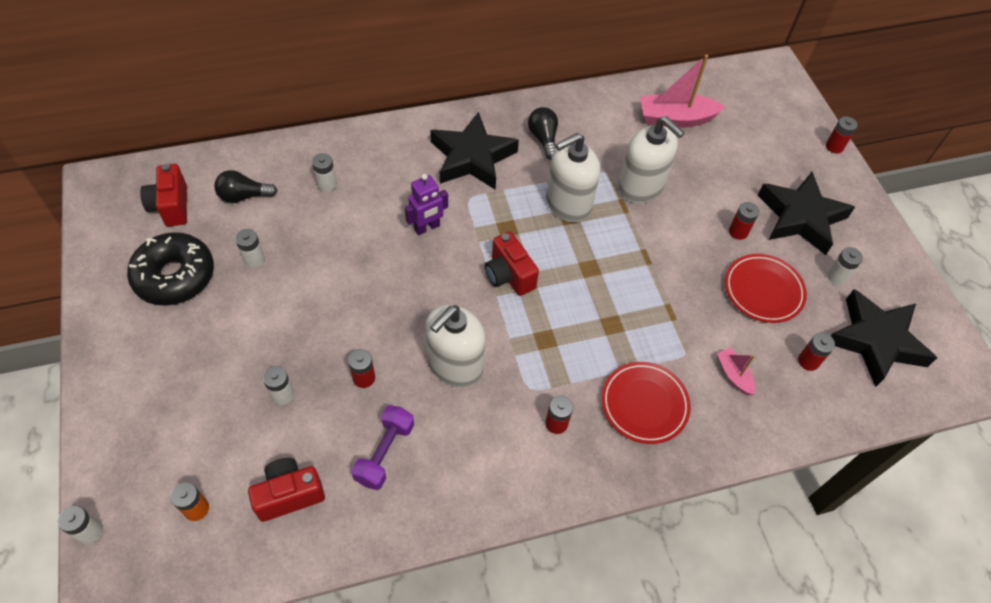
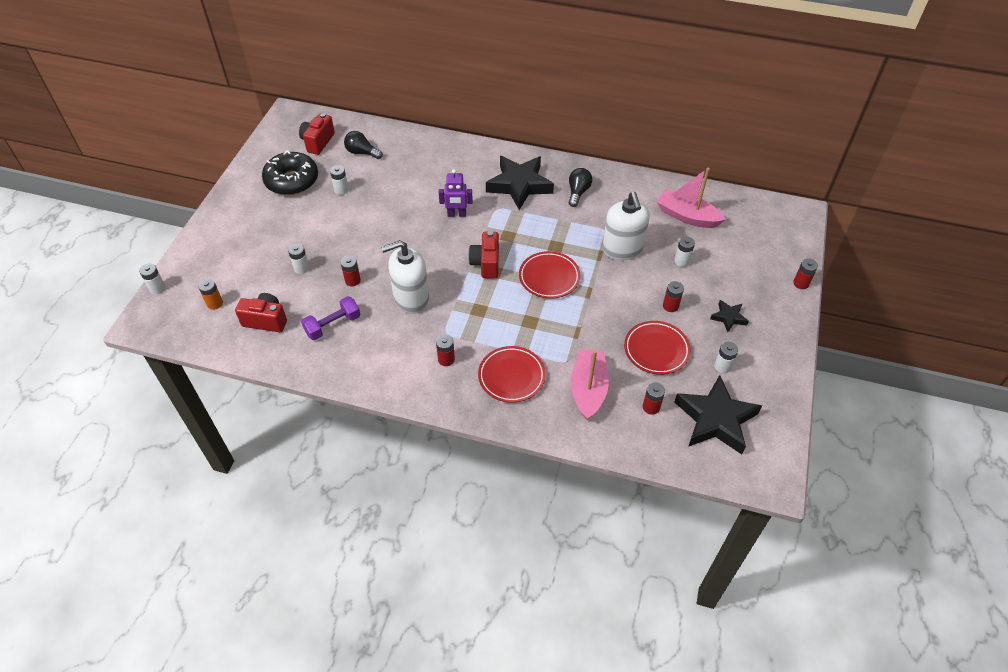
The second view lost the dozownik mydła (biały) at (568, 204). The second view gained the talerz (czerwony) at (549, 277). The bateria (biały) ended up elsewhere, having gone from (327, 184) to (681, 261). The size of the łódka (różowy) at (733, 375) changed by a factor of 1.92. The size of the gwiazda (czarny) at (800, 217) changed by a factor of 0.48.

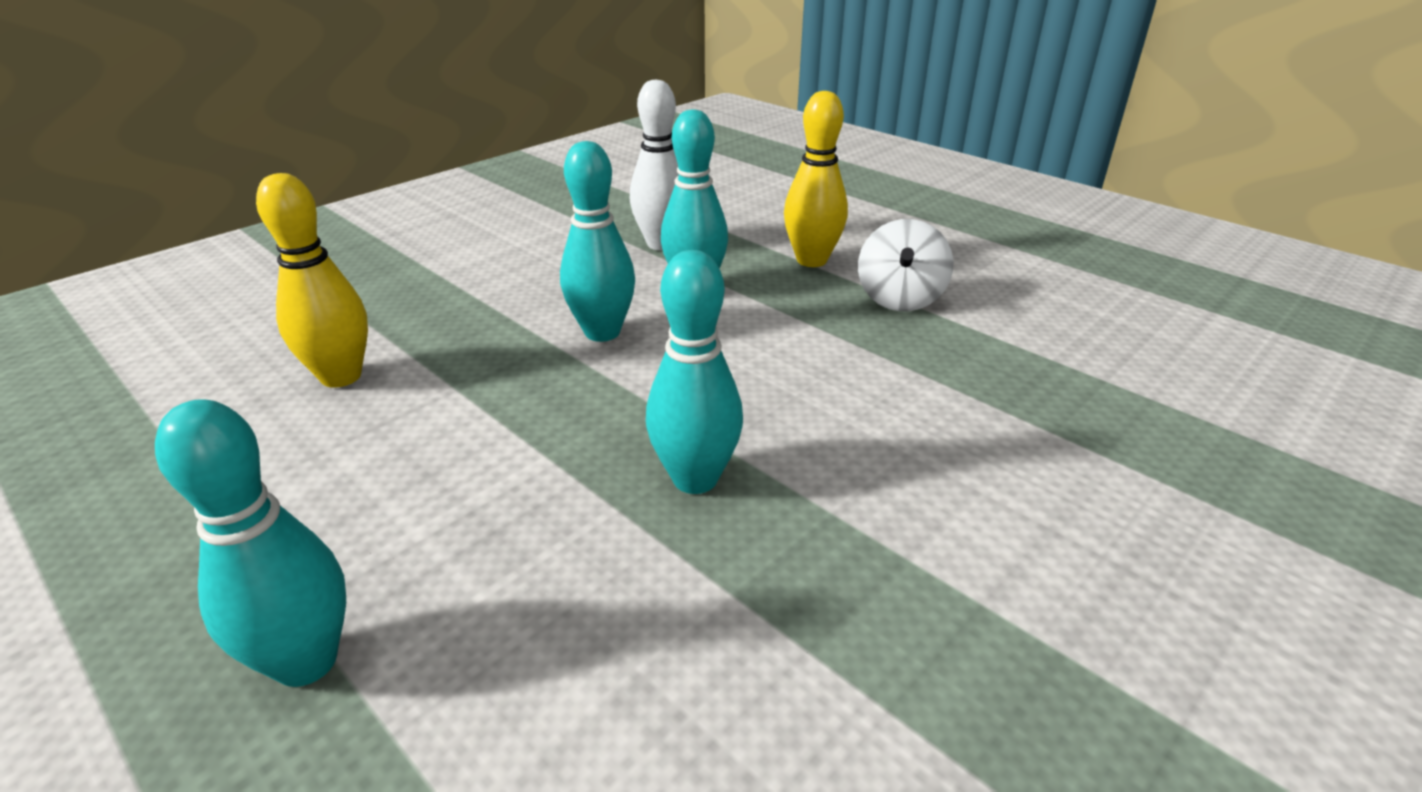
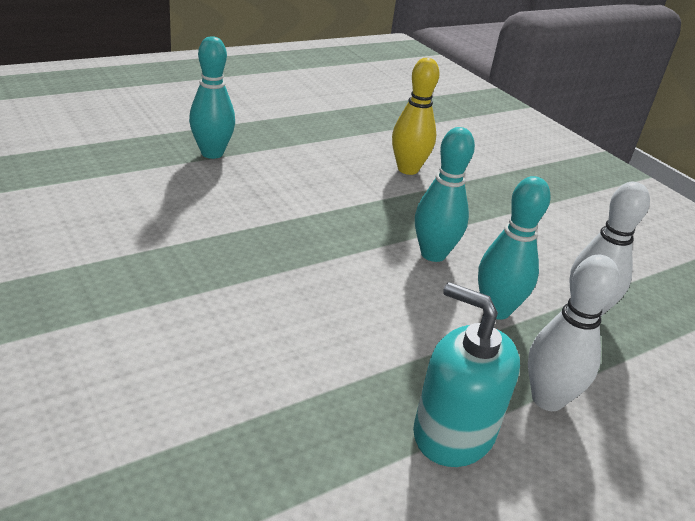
The second view lost the kręgiel (turkusowy) at (695, 479). Where the bączek (biały) stood at (899, 299), the dozownik mydła (turkusowy) came to stand at (453, 433). What was the kręgiel (żółty) at (811, 260) turned into the kręgiel (biały) at (547, 399).

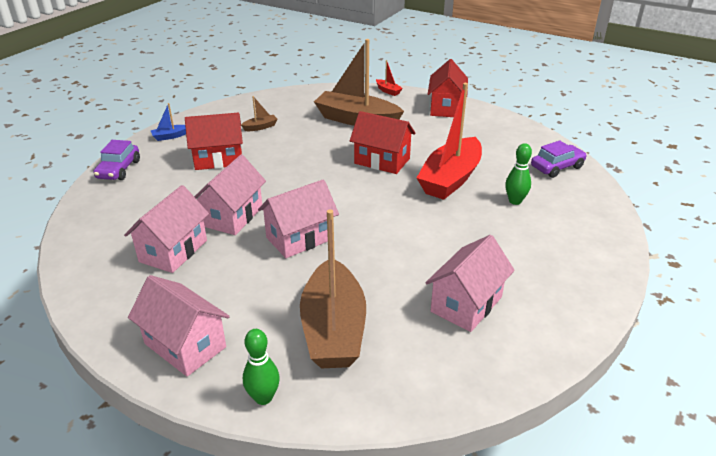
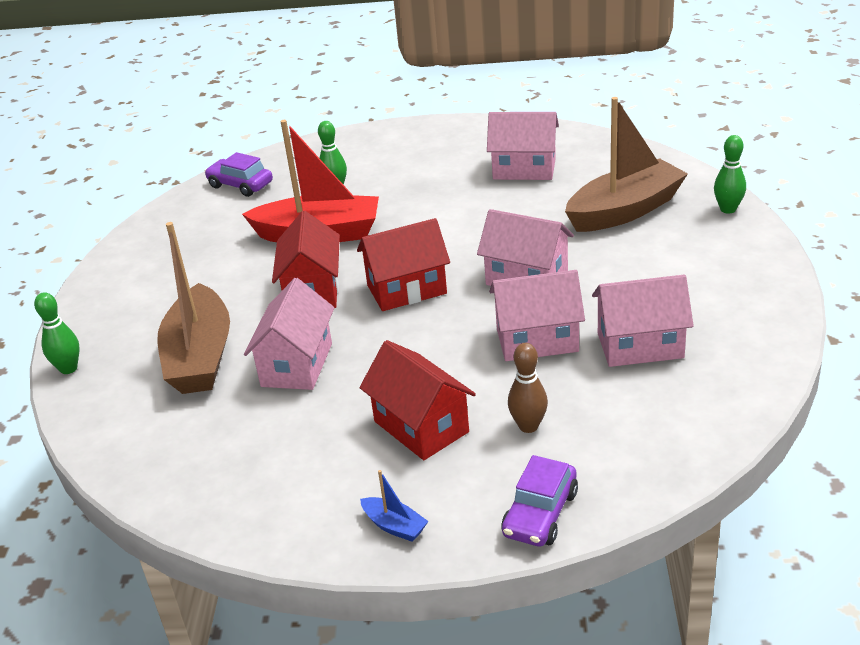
The second view lost the łódka (brązowy) at (260, 127). The second view gained the kręgiel (brązowy) at (528, 426). The domek (różowy) ended up elsewhere, having gone from (185, 345) to (297, 365). The domek (czerwony) ended up elsewhere, having gone from (446, 108) to (406, 289). Where the łódka (czerwony) stood at (388, 91), the kręgiel (zielony) came to stand at (68, 368). The samochód (fioletowy) at (119, 169) ended up facing another way, 135 degrees clockwise from before.

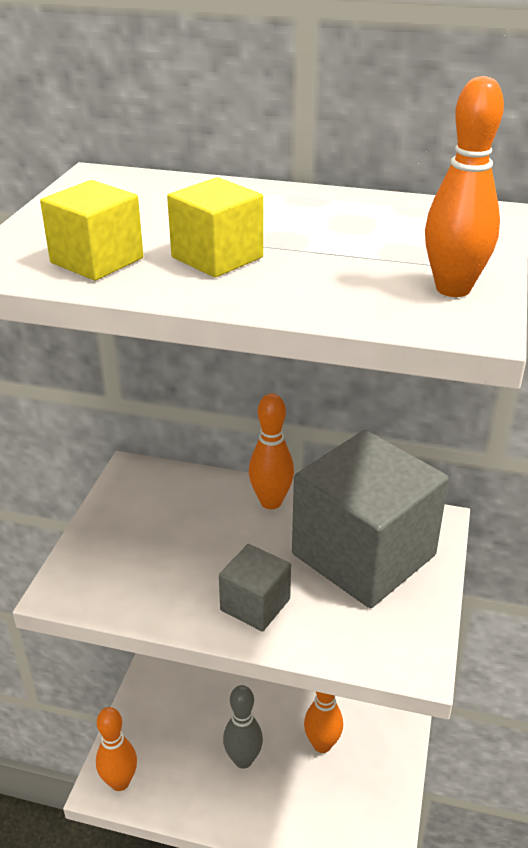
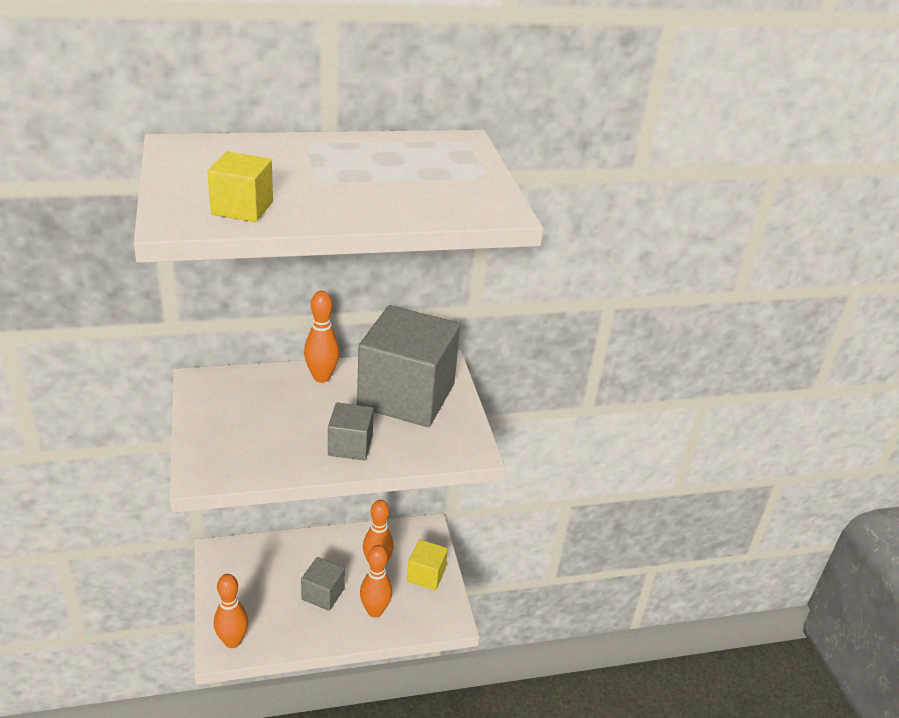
The sześcian (żółty) ended up elsewhere, having gone from (217, 257) to (426, 575). The kręgiel (pomarańczowy) ended up elsewhere, having gone from (453, 289) to (375, 611). Where the kręgiel (szary) stood at (243, 760), the sześcian (szary) came to stand at (323, 594).

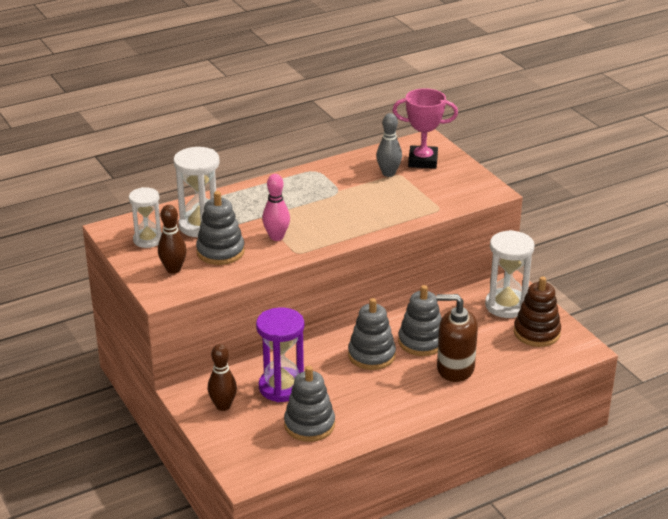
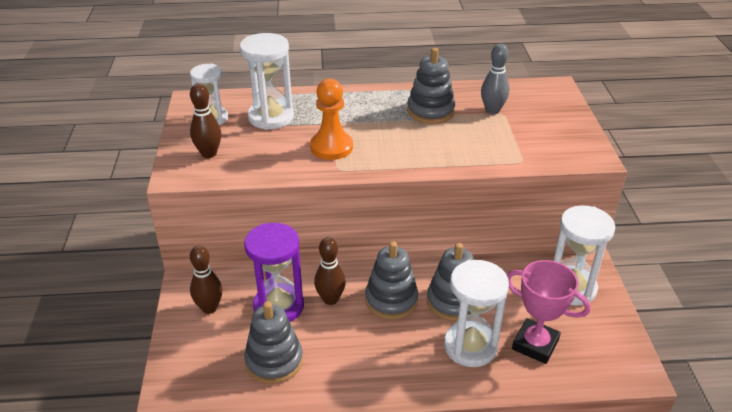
The second view lost the zabawka nakładanka (brązowy) at (536, 333). The second view gained the kręgiel (brązowy) at (330, 299). The zabawka nakładanka (szary) ended up elsewhere, having gone from (220, 252) to (430, 111). The puchar (różowy) ended up elsewhere, having gone from (423, 161) to (535, 344). Where the kręgiel (różowy) stood at (276, 237), the pionek (pomarańczowy) came to stand at (331, 147). Where the dozownik mydła (brązowy) stood at (455, 368), the klepsydra (biały) came to stand at (470, 346).

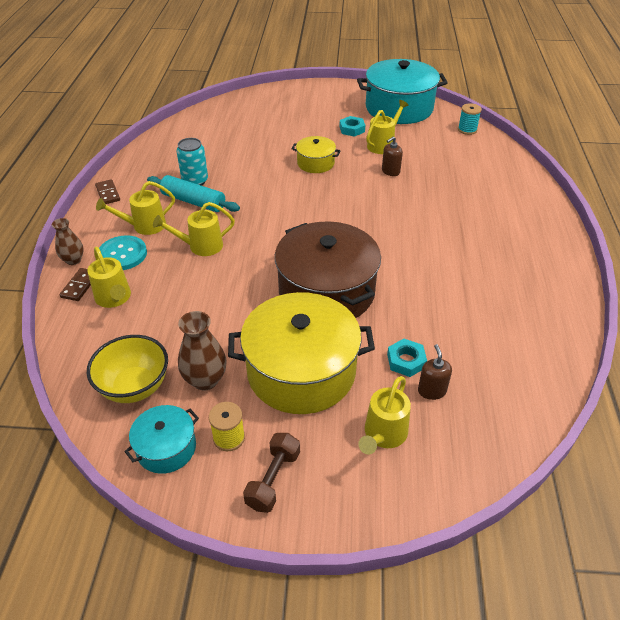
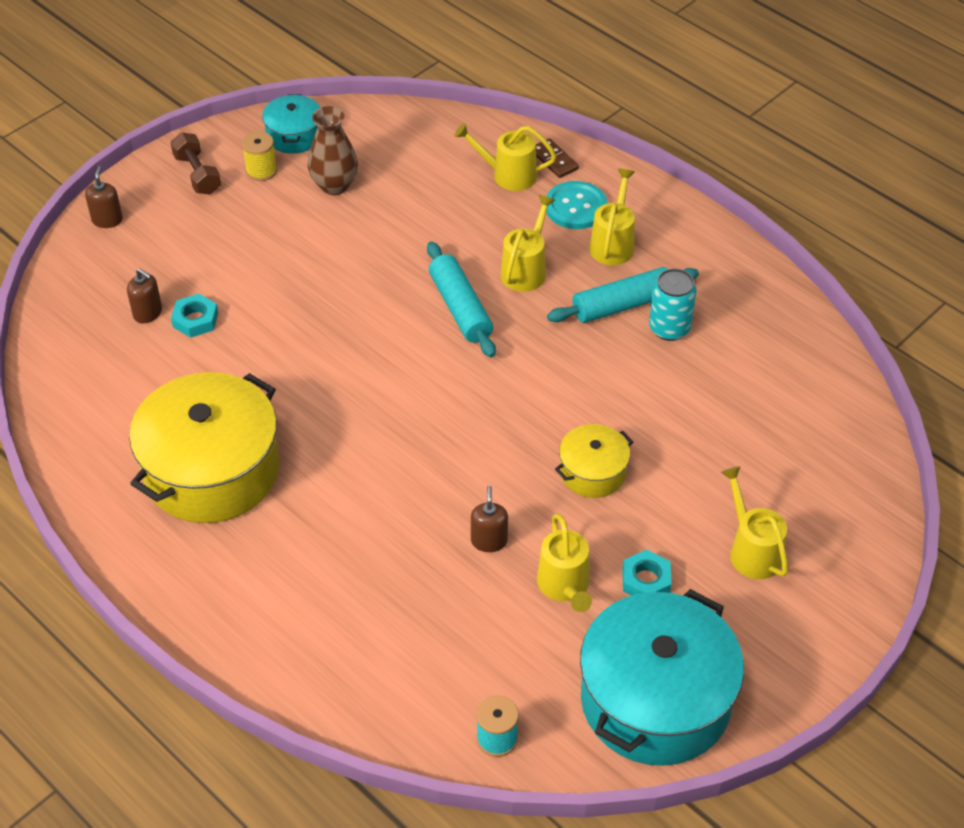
The second view lost the wazon (brązowy) at (73, 260). The second view lost the miska (żółty) at (135, 387). The second view lost the kostka domina (brązowy) at (108, 193). The second view lost the garnek (brązowy) at (326, 291). The second view gained the dozownik mydła (brązowy) at (107, 220). The second view gained the wałek do ciasta (turkusowy) at (460, 308). The garnek (żółty) ended up elsewhere, having gone from (301, 371) to (212, 470). The konewka (żółty) ended up elsewhere, having gone from (383, 435) to (751, 550).

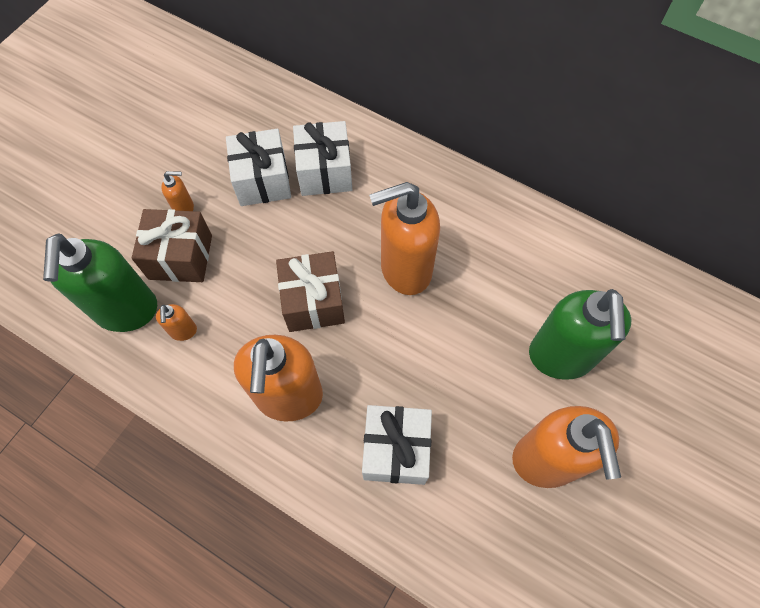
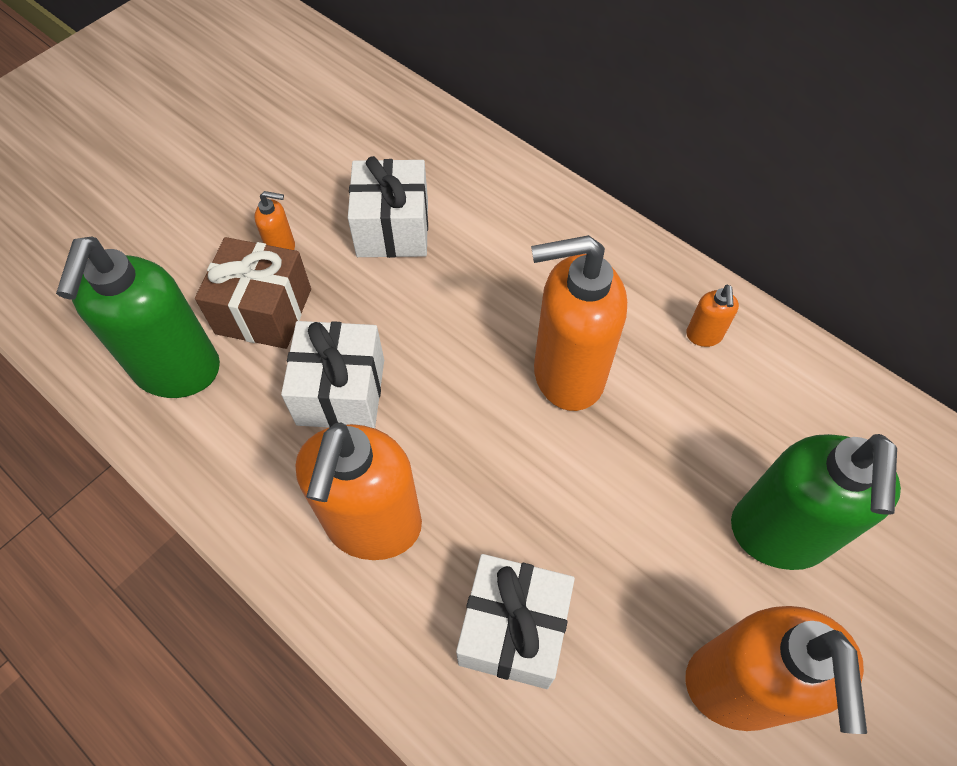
The second view lost the prezent (brązowy) at (313, 302). The dozownik mydła (pomarańczowy) ended up elsewhere, having gone from (183, 331) to (704, 336). The prezent (biały) ended up elsewhere, having gone from (325, 172) to (341, 392).

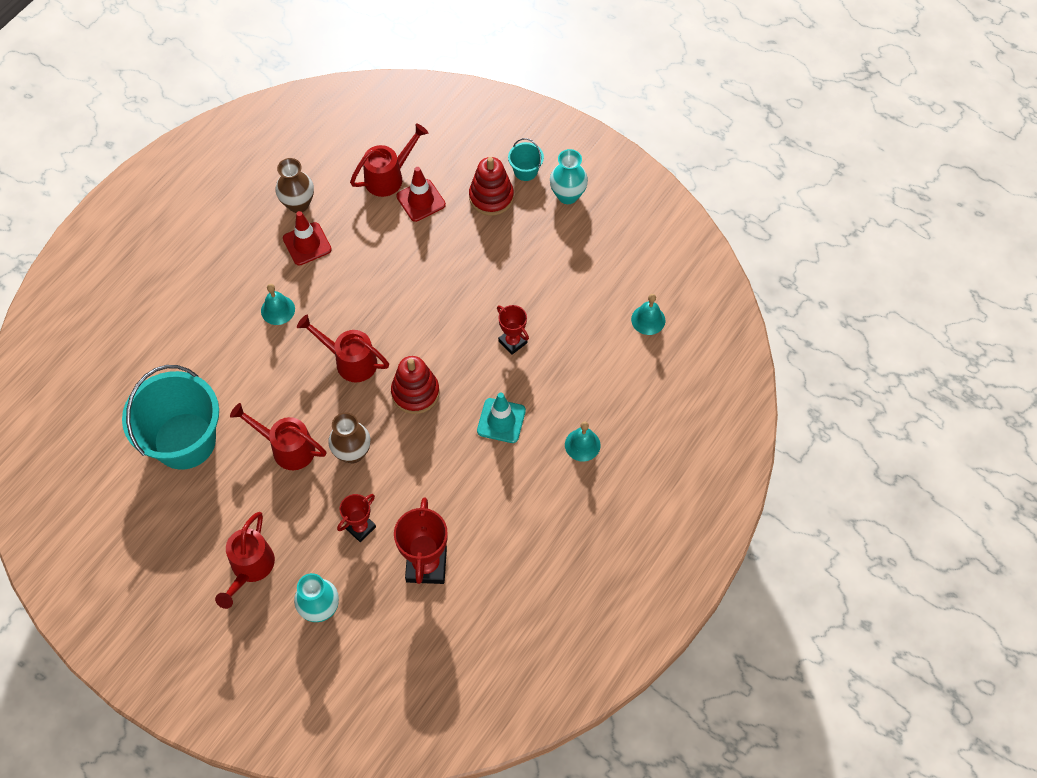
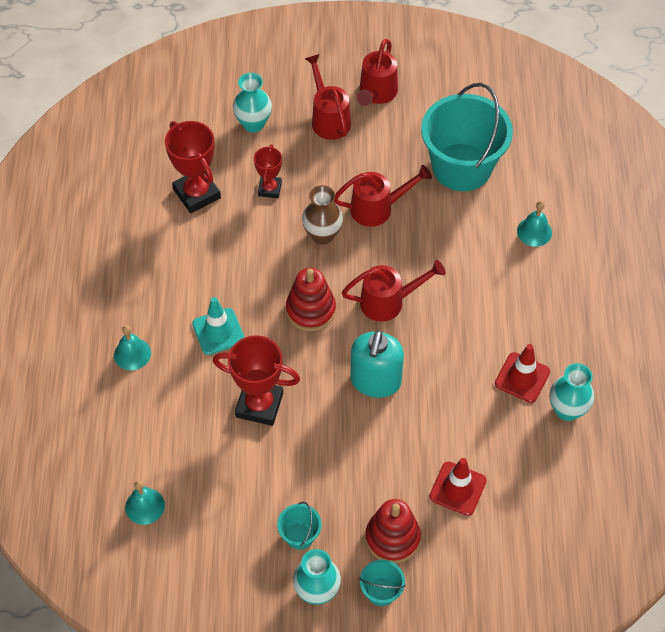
The second view gained the wiadro (turkusowy) at (299, 535). The second view gained the dozownik mydła (turkusowy) at (375, 381). The dzwonek (turkusowy) ended up elsewhere, having gone from (278, 310) to (534, 231). The konewka (czerwony) ended up elsewhere, having gone from (389, 177) to (376, 94). What was the wazon (brązowy) at (298, 204) turned into the wazon (turkusowy) at (567, 410). The size of the puchar (czerwony) at (512, 342) changed by a factor of 1.69.

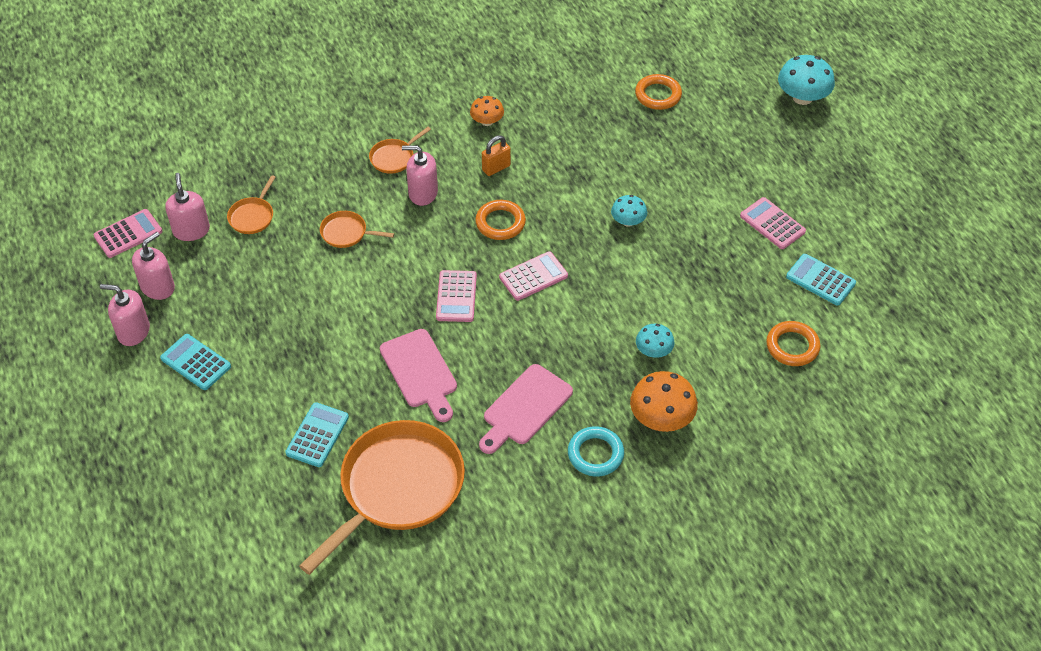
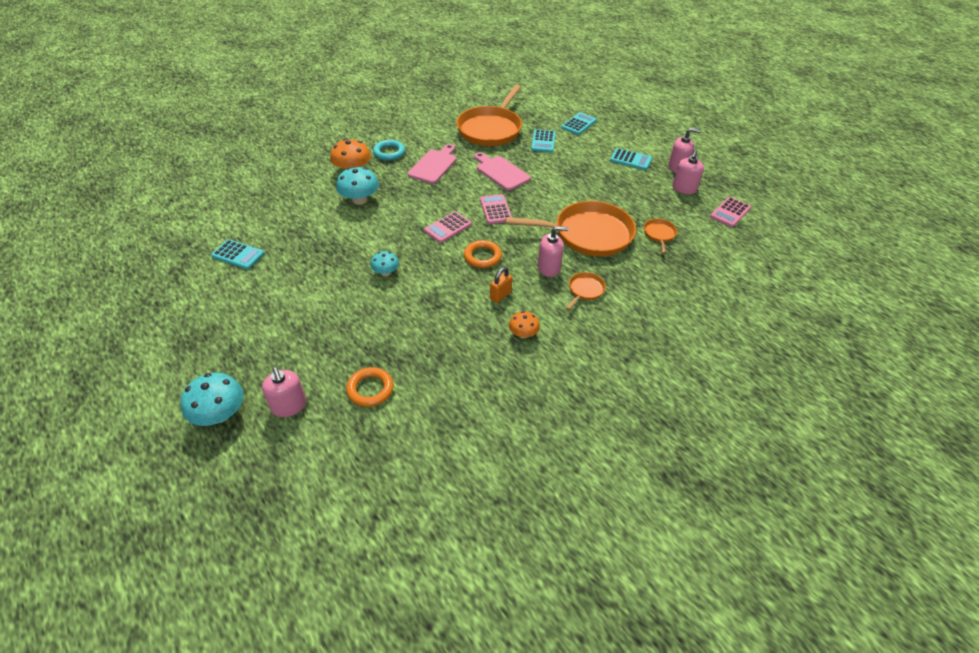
The second view lost the kalkulator (różowy) at (772, 224). The second view lost the pierścień (pomarańczowy) at (792, 346). The second view gained the kalkulator (turkusowy) at (578, 124). The dozownik mydła (różowy) ended up elsewhere, having gone from (191, 230) to (289, 406). The size of the patelnia (pomarańczowy) at (346, 233) changed by a factor of 2.34. The size of the grzyb (turkusowy) at (653, 351) changed by a factor of 1.67.

